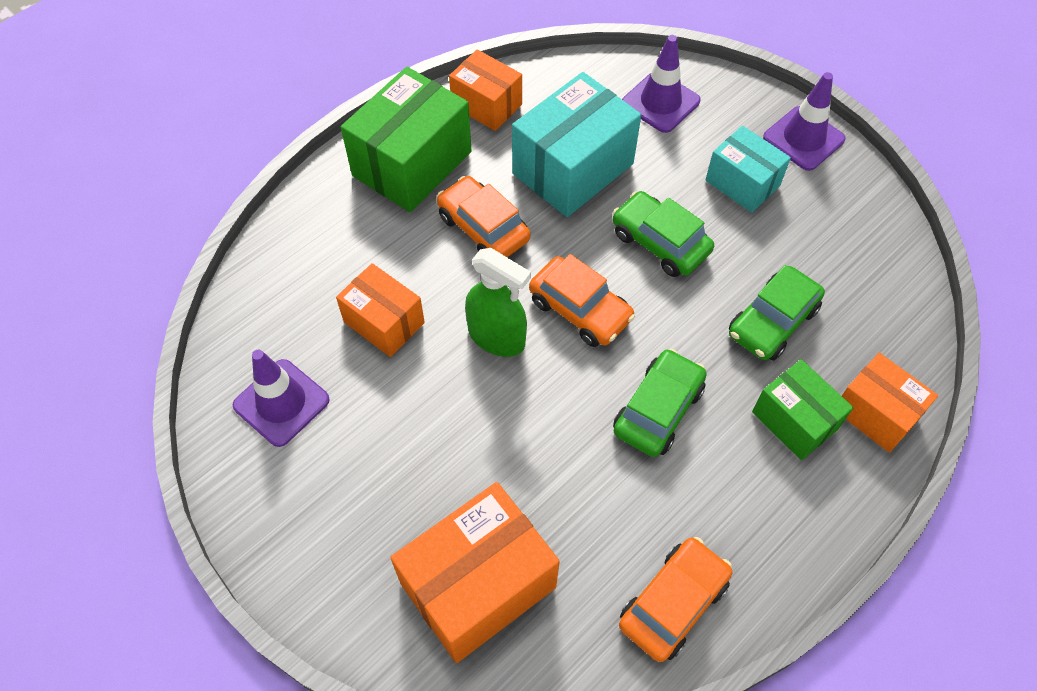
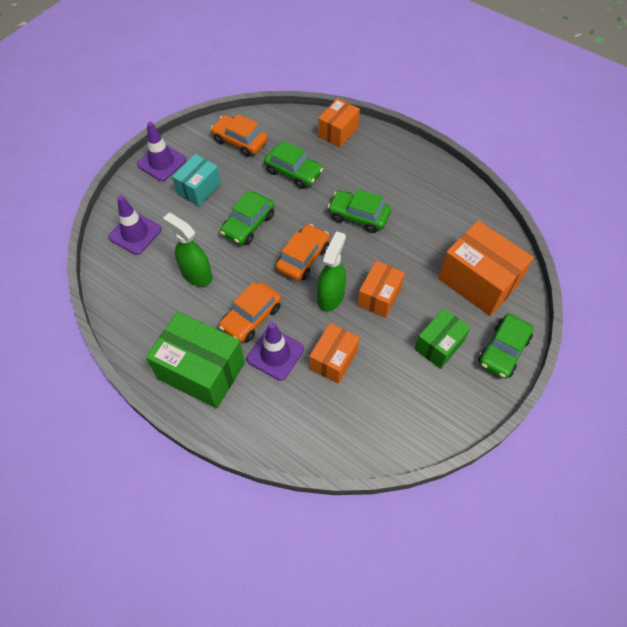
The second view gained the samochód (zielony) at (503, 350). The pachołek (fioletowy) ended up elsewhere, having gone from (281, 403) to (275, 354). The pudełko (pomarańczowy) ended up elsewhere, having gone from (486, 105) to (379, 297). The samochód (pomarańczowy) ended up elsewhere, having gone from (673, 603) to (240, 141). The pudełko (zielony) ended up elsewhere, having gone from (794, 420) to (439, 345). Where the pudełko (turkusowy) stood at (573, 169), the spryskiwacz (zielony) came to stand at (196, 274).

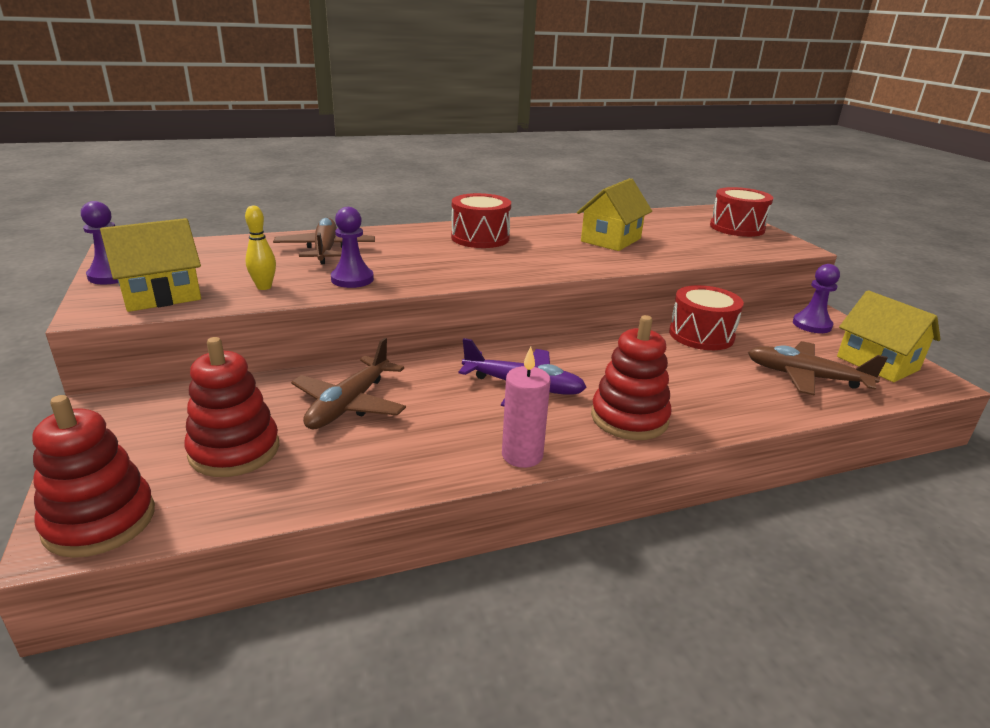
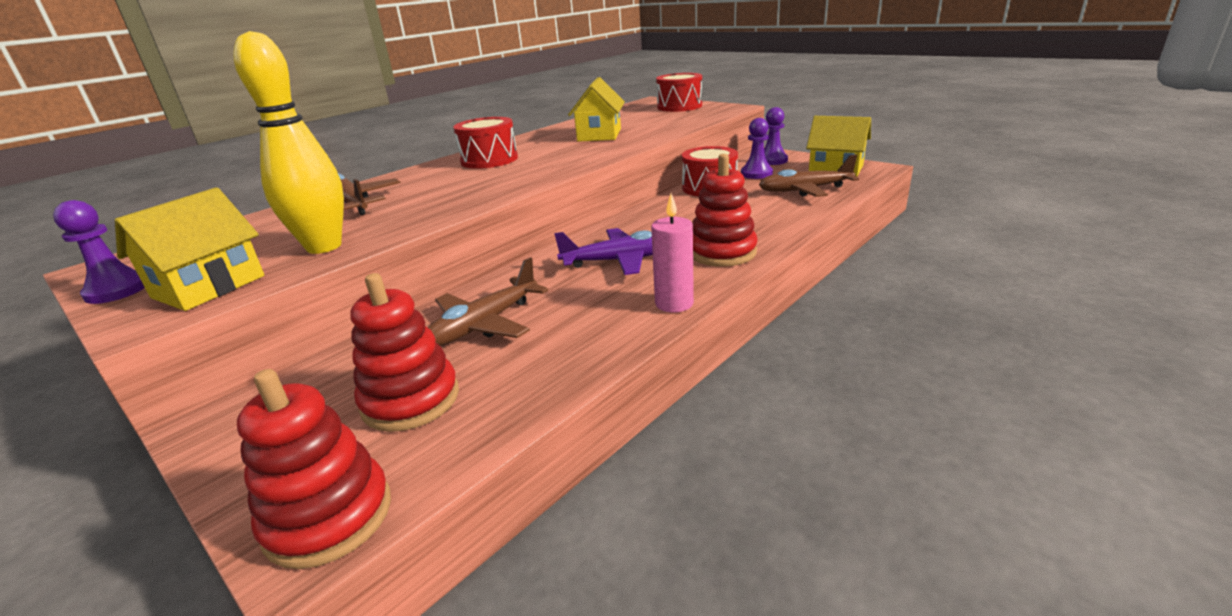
The pionek (fioletowy) ended up elsewhere, having gone from (352, 279) to (756, 174). The samolot (brązowy) at (349, 404) ended up facing another way, 45 degrees clockwise from before. The size of the kręgiel (żółty) at (264, 287) changed by a factor of 2.14.

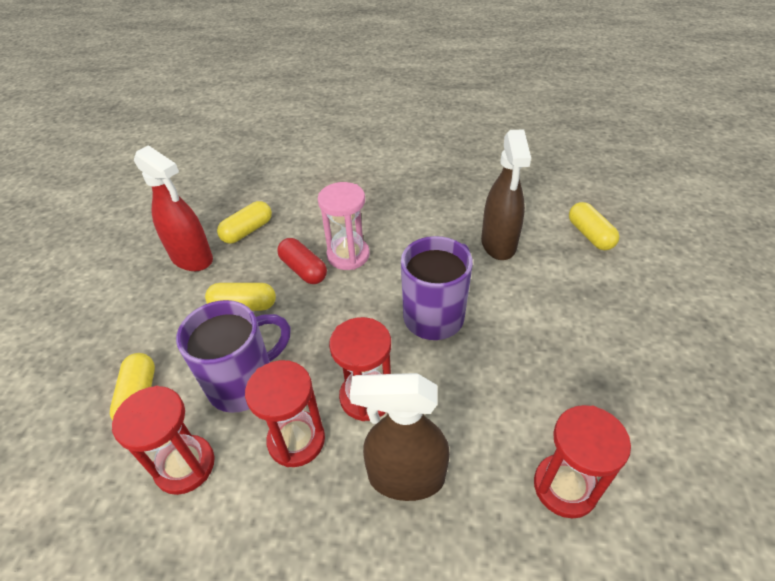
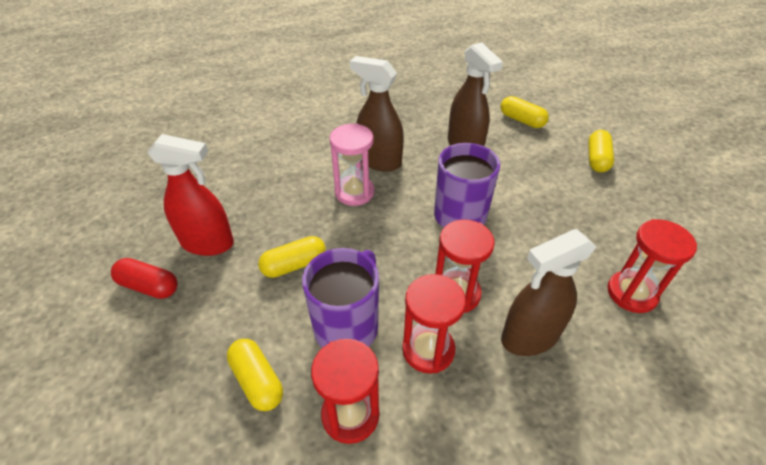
The second view gained the spryskiwacz (brązowy) at (379, 161). The kapsułka (żółty) ended up elsewhere, having gone from (247, 231) to (597, 159). The kapsułka (czerwony) ended up elsewhere, having gone from (303, 269) to (149, 286).

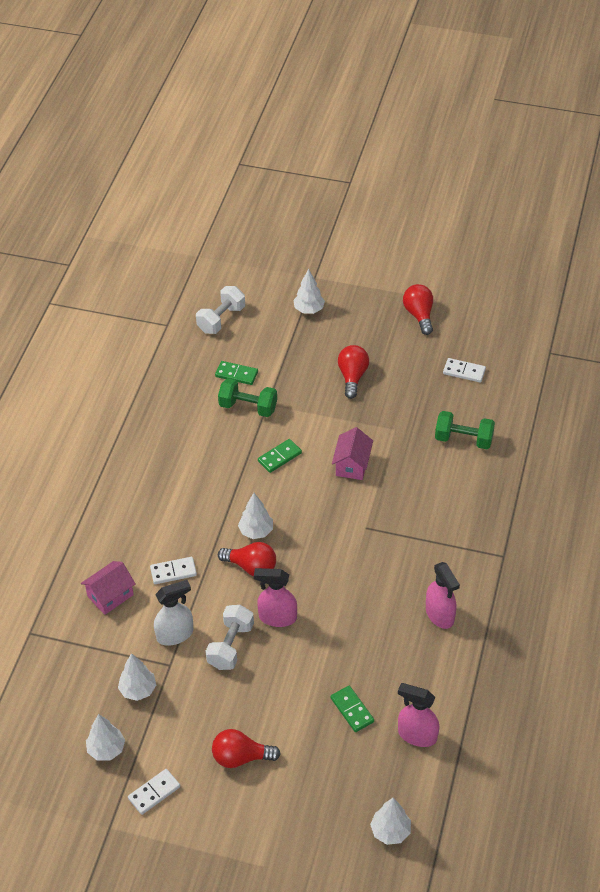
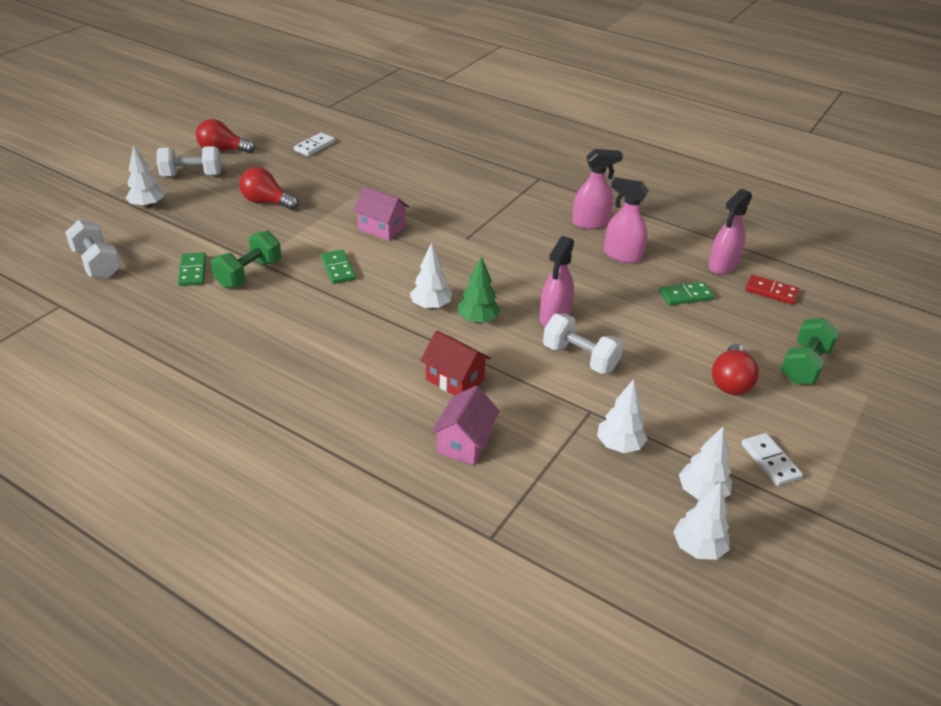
The second view lost the spryskiwacz (biały) at (175, 634). The second view gained the hantel (biały) at (192, 175). The second view gained the spryskiwacz (różowy) at (622, 255). The second view gained the kostka domina (czerwony) at (771, 291). The drzewko (biały) ended up elsewhere, having gone from (390, 831) to (698, 548). The hantel (zielony) ended up elsewhere, having gone from (463, 439) to (804, 365). Where the kostka domina (biały) stood at (173, 572), the domek (czerwony) came to stand at (455, 380). Where the żarówka (czerwony) stood at (251, 567), the drzewko (zielony) came to stand at (478, 320). The domek (różowy) at (110, 595) ended up facing another way, 45 degrees clockwise from before. The kostka domina (zielony) at (236, 374) ended up facing another way, 45 degrees counterclockwise from before.

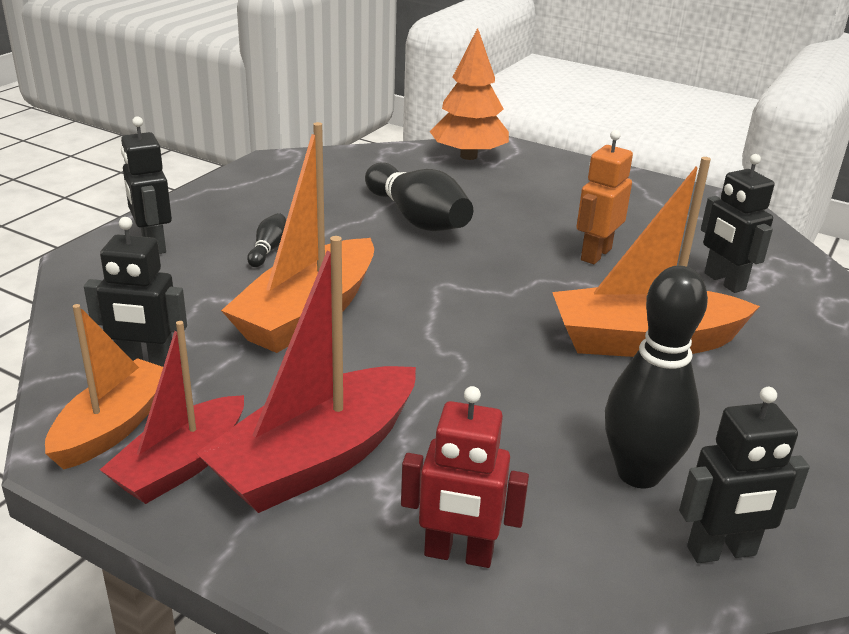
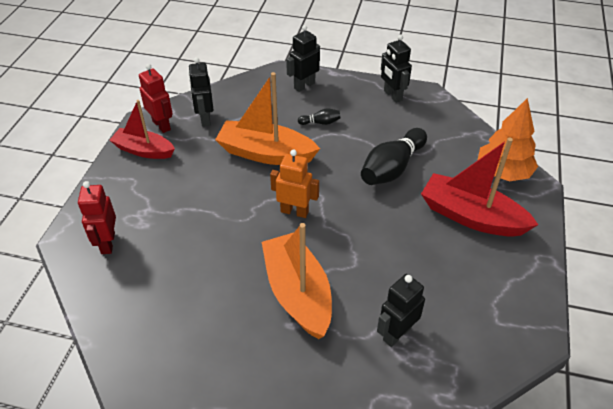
The second view lost the kręgiel (czarny) at (638, 473). The łódka (czerwony) ended up elsewhere, having gone from (317, 459) to (471, 216). The robot (pomarańczowy) ended up elsewhere, having gone from (595, 254) to (294, 211). The robot (czarny) ended up elsewhere, having gone from (721, 552) to (392, 95). Where the łódka (pomarańczowy) stood at (113, 427), the robot (czerwony) came to stand at (161, 125).

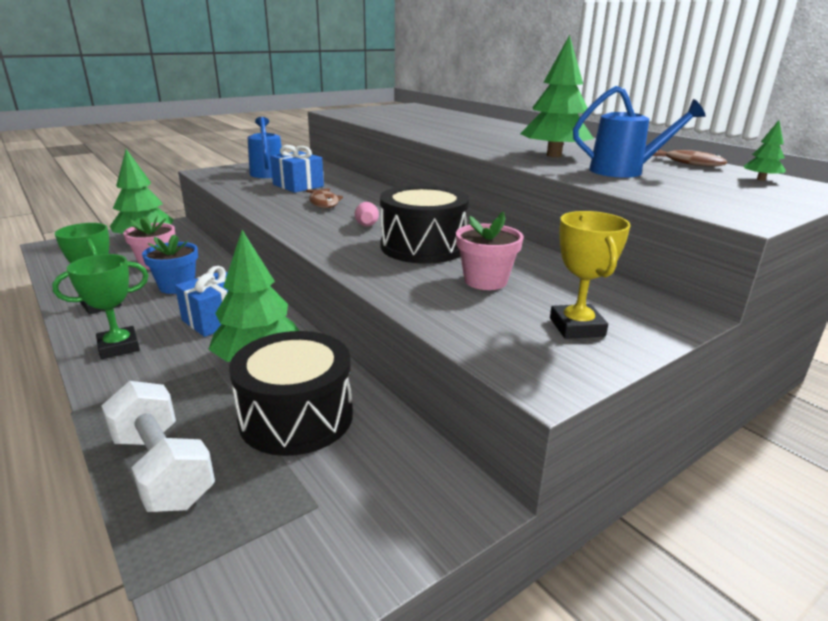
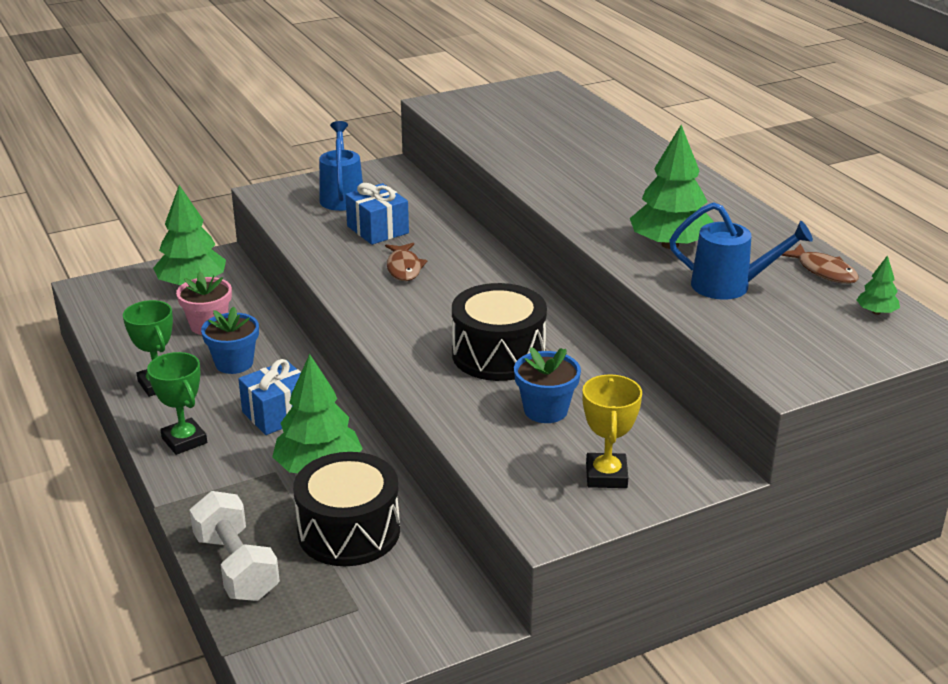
The second view lost the kręgiel (różowy) at (366, 223). What was the doniczka (różowy) at (485, 281) turned into the doniczka (niebieski) at (545, 410). The puchar (zielony) at (119, 347) ended up facing another way, 75 degrees clockwise from before.

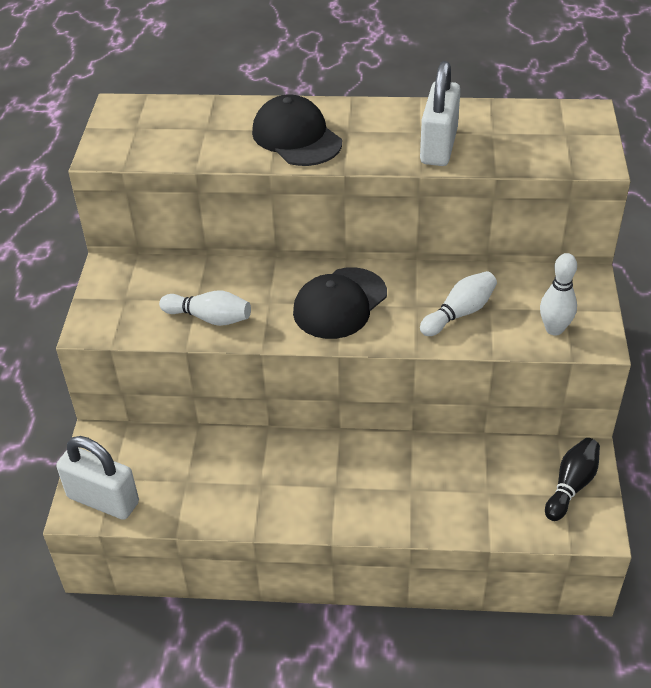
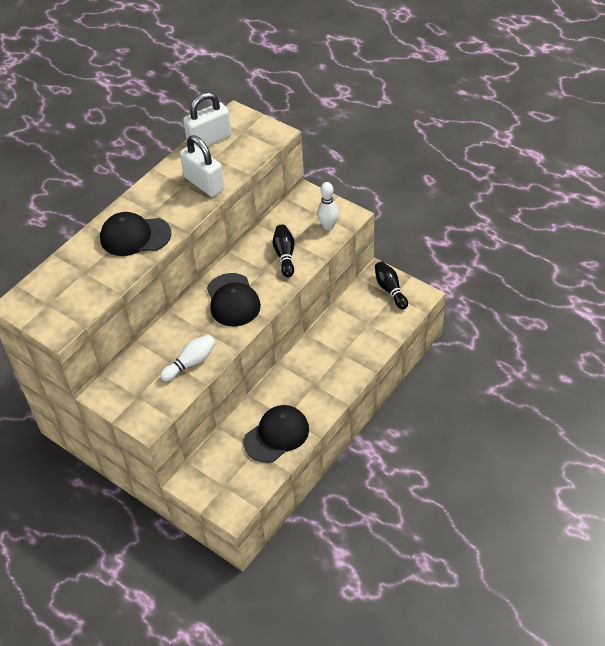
The second view gained the czapka (czarny) at (277, 435). The kłódka (biały) ended up elsewhere, having gone from (103, 500) to (209, 140). What was the kręgiel (biały) at (459, 313) turned into the kręgiel (czarny) at (285, 255).

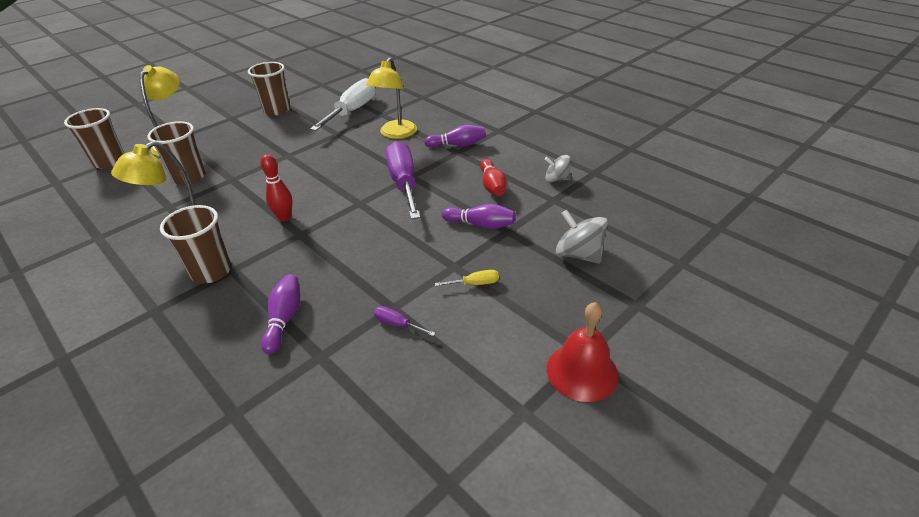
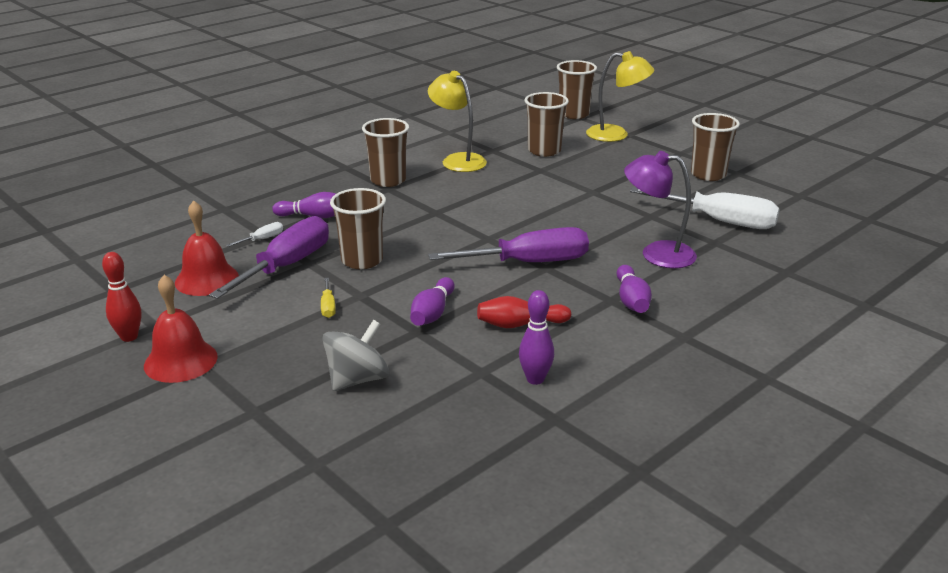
The second view gained the dzwonek (czerwony) at (206, 279). The second view gained the śrubokręt (biały) at (262, 239). The second view gained the szklanka (brązowy) at (362, 260). The kręgiel (czerwony) ended up elsewhere, having gone from (284, 217) to (129, 337). Where the bączek (szary) stood at (556, 179), the kręgiel (fioletowy) came to stand at (535, 379). What was the lampka (żółty) at (395, 134) turned into the lampka (fioletowy) at (656, 254). The size of the śrubokręt (fioletowy) at (397, 324) changed by a factor of 2.47.

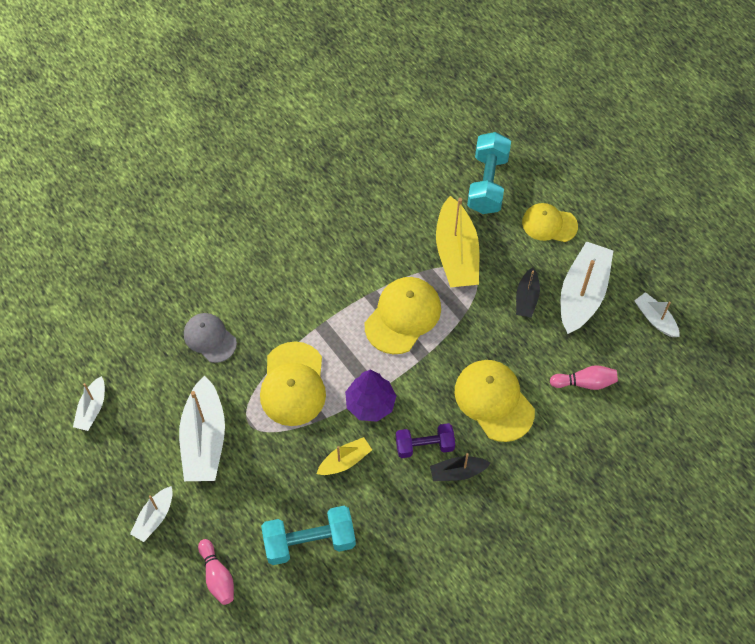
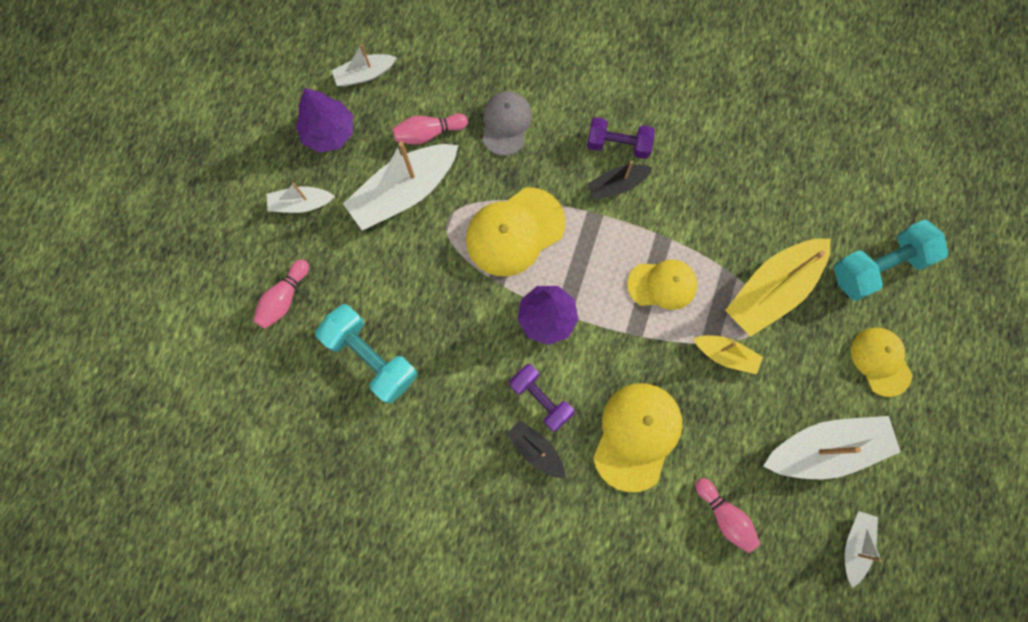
The second view gained the drzewko (fioletowy) at (329, 132). The second view gained the kręgiel (różowy) at (428, 133). The second view gained the hantel (fioletowy) at (618, 144). The łódka (żółty) ended up elsewhere, having gone from (345, 461) to (726, 355). The łódka (czarny) ended up elsewhere, having gone from (526, 298) to (617, 185). The size of the czapka (żółty) at (403, 316) changed by a factor of 0.66.

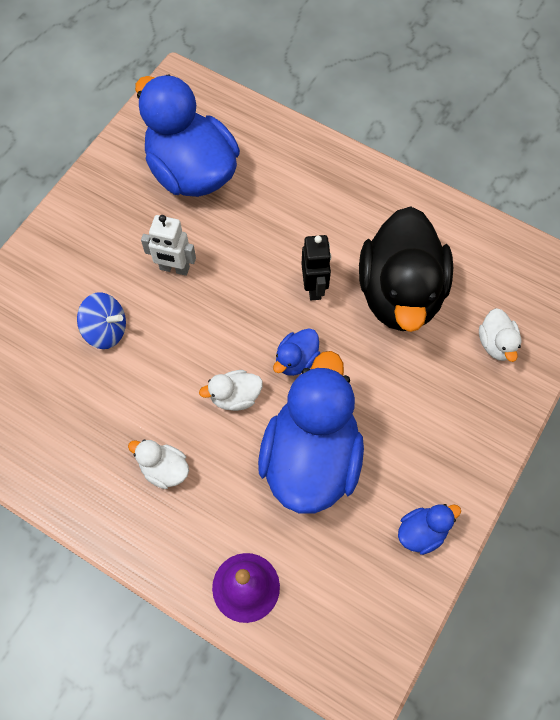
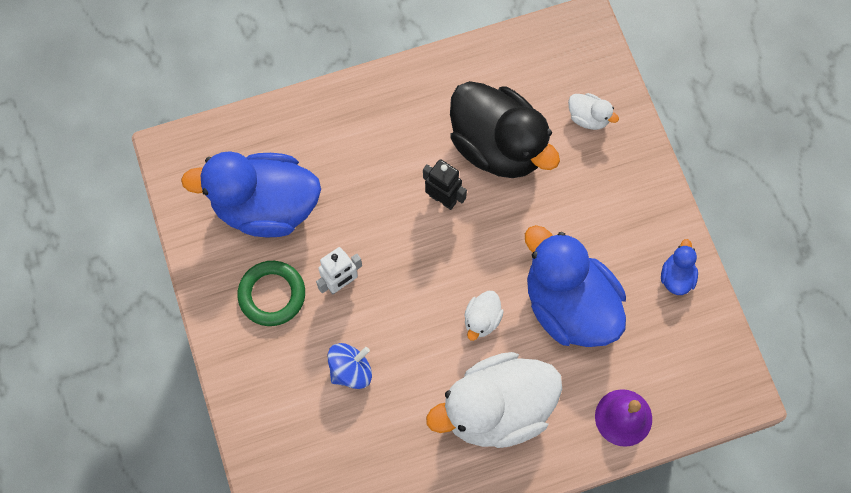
The second view lost the kaczka (niebieski) at (296, 360). The second view gained the pierścień (zielony) at (272, 295). The size of the kaczka (biały) at (164, 469) changed by a factor of 2.38.

